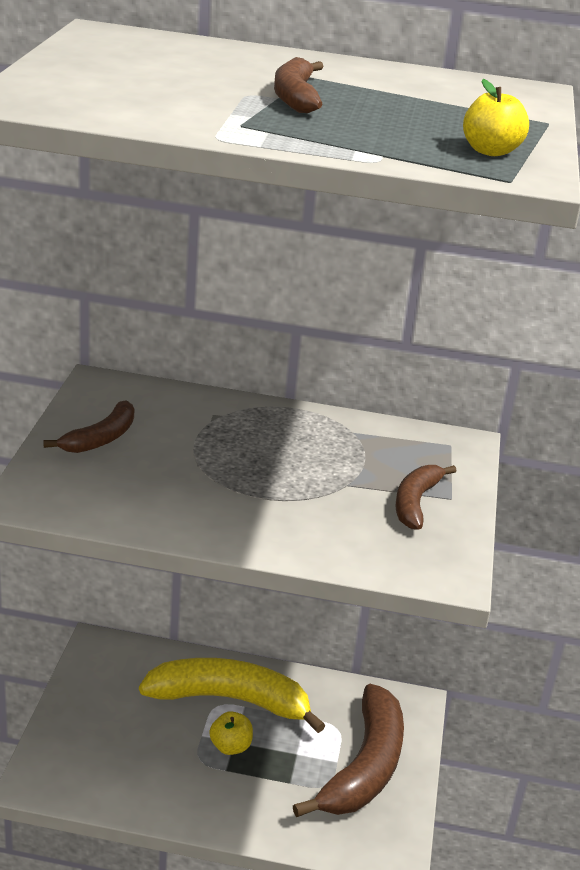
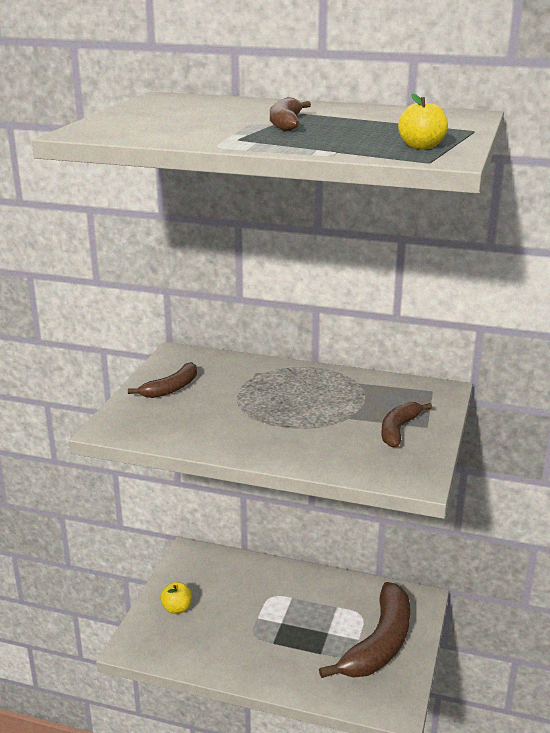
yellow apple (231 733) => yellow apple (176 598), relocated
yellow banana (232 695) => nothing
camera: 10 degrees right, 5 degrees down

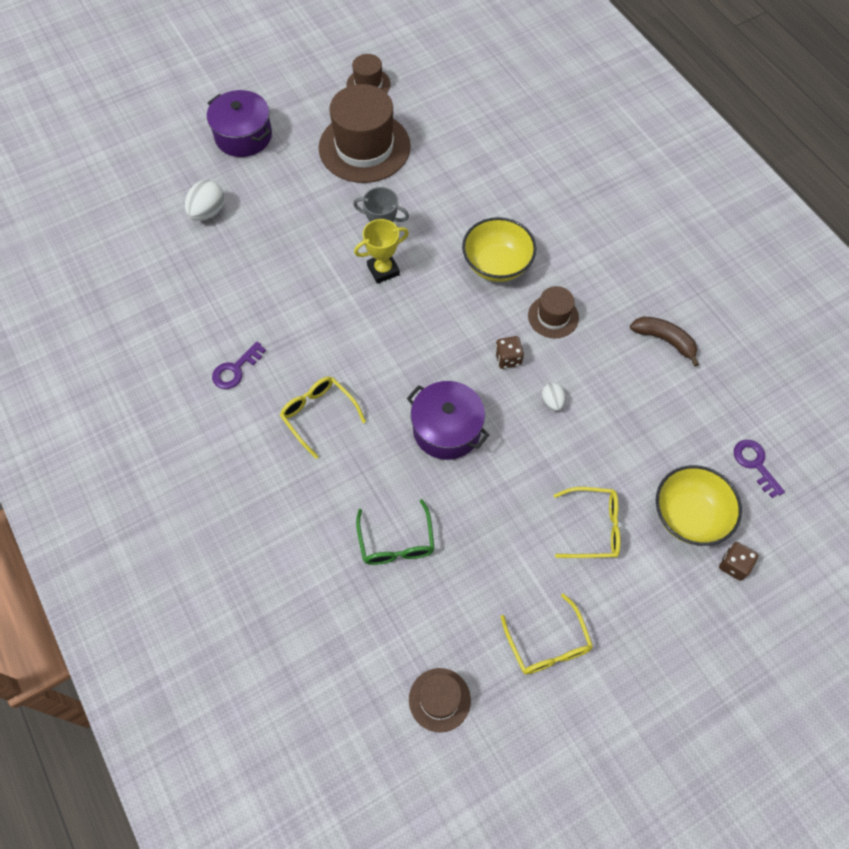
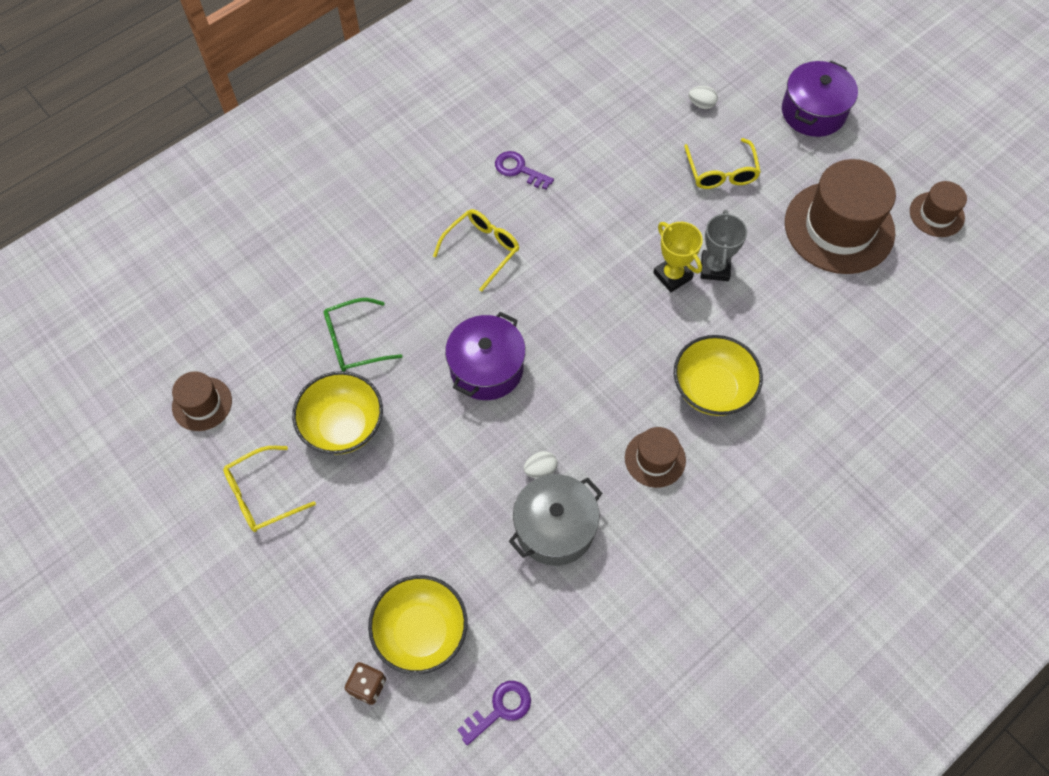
nothing => yellow bowl (337 413)
nothing => grey pot (555 520)
yellow glasses (587 522) => yellow glasses (722 163), relocated
white egg (205 200) => white egg (703 97), x0.59
brown dice (509 352) => nothing
brown banana (664 342) => nothing
camera: 80 degrees right, 0 degrees up

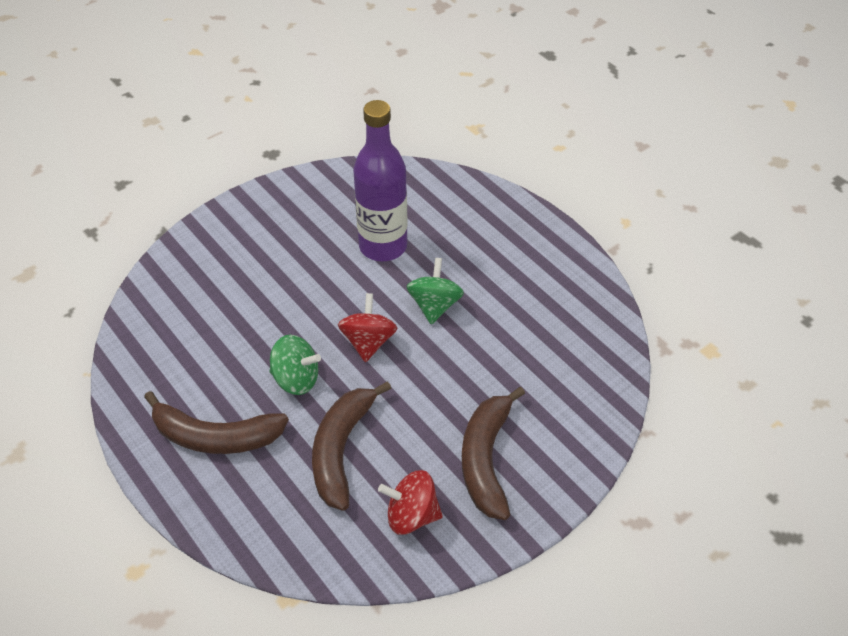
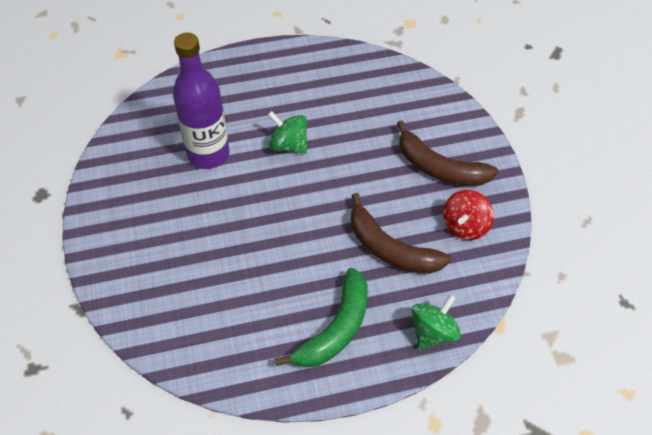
brown banana (216 422) => green banana (321 317)
green spinning top (295 365) => green spinning top (436 322), relocated
red spinning top (367 327) => nothing
camera: 65 degrees left, 5 degrees up

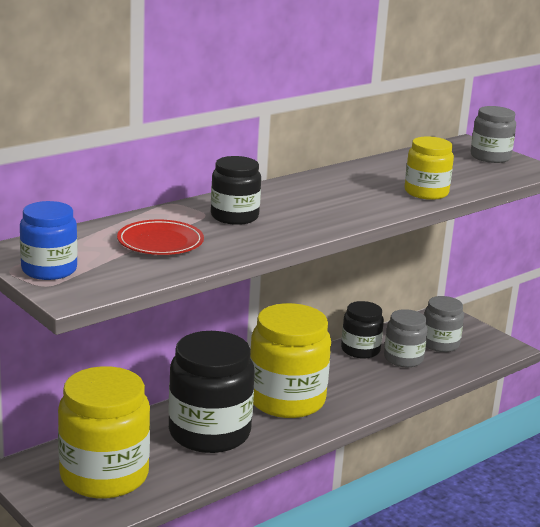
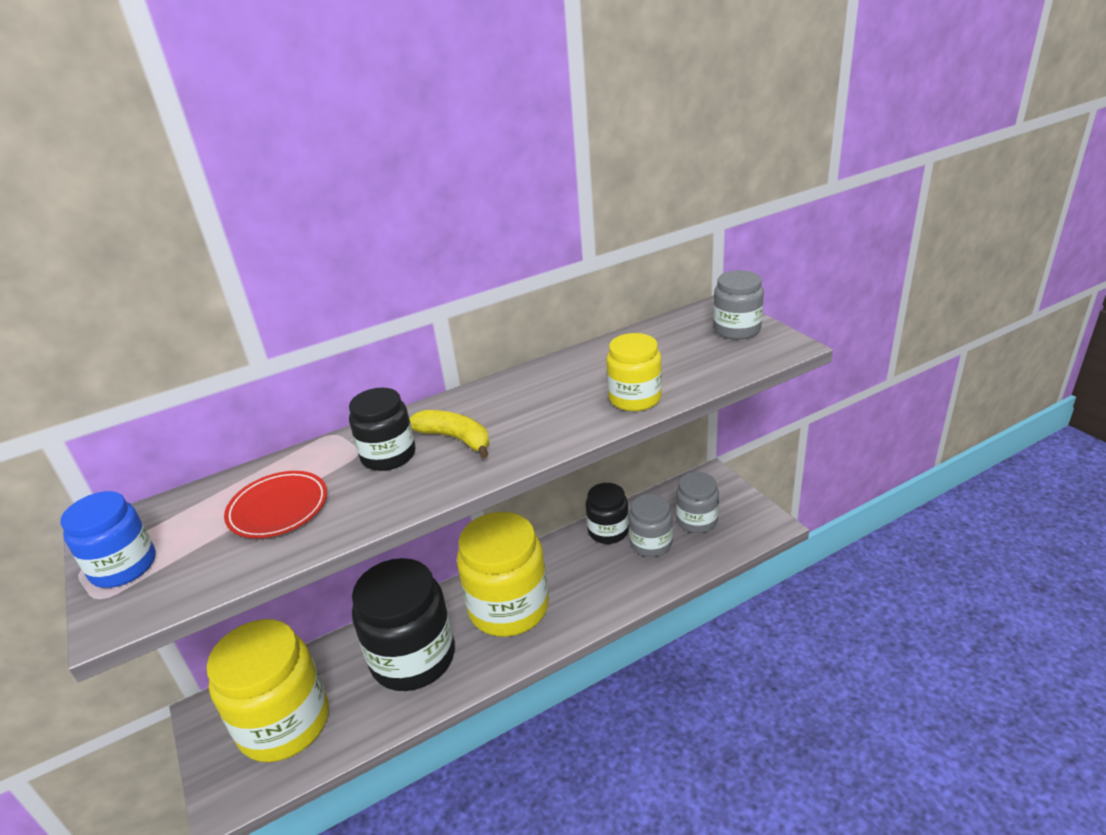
nothing => yellow banana (449 434)
camera: 15 degrees right, 10 degrees up

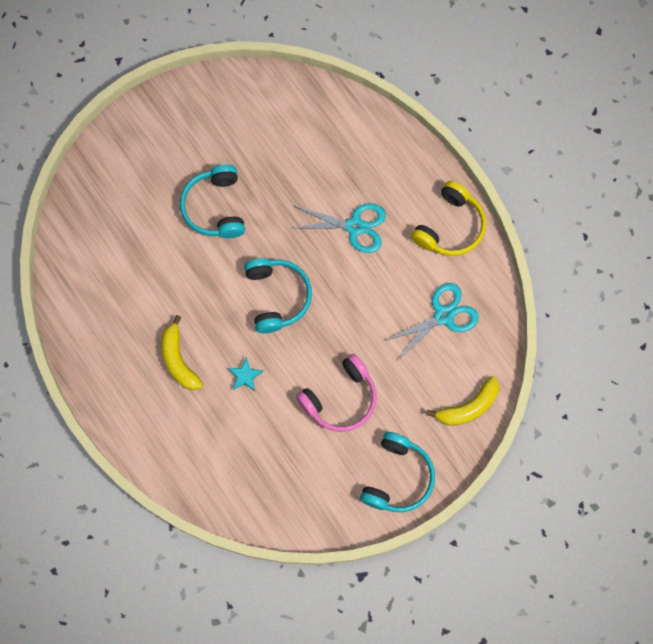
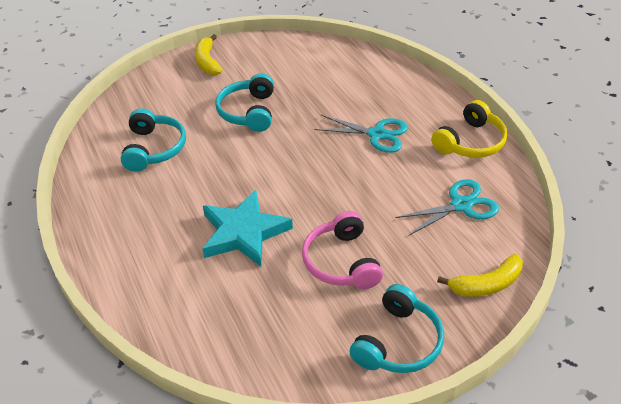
turquoise headphones (278 295) => turquoise headphones (153 140), relocated
yellow banana (182 352) => yellow banana (209 54), relocated
turquoise star (245 374) => turquoise star (247 228), x2.46
pink headphones (336 393) => pink headphones (342 250), 105 degrees clockwise
camera: 10 degrees right, 30 degrees down

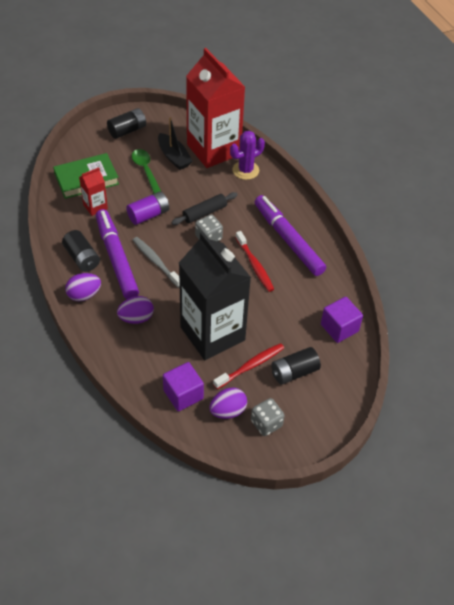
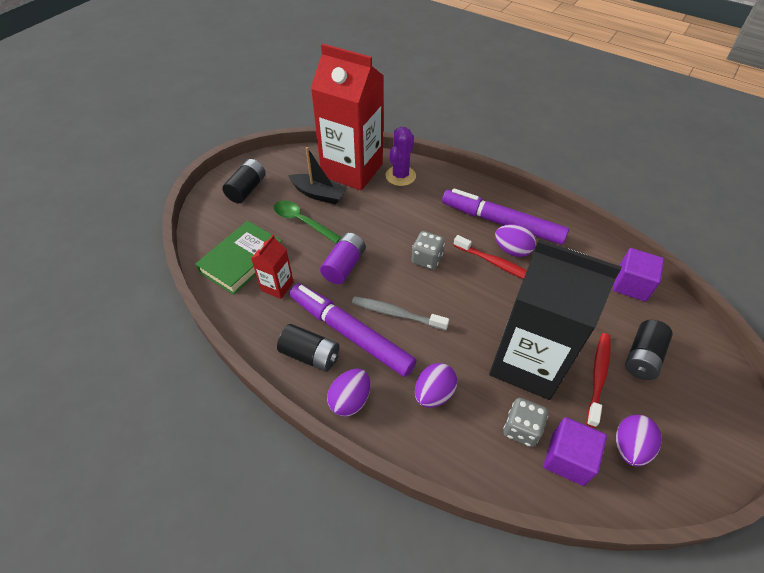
nothing => purple egg (515 240)
grey dice (268 417) => grey dice (525 422), relocated
black rolling pin (204 208) => nothing
camera: 30 degrees left, 0 degrees up

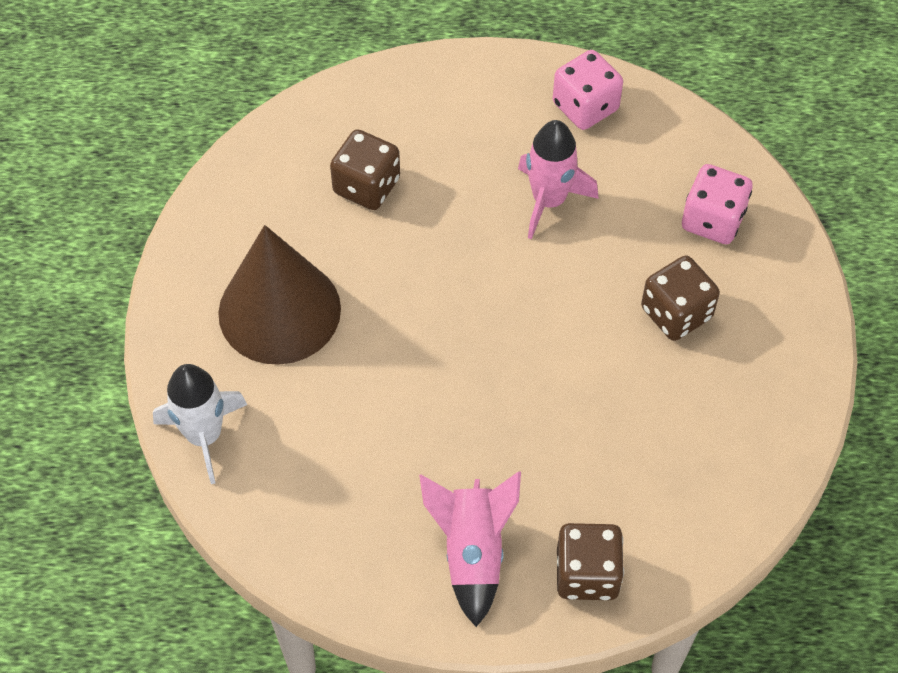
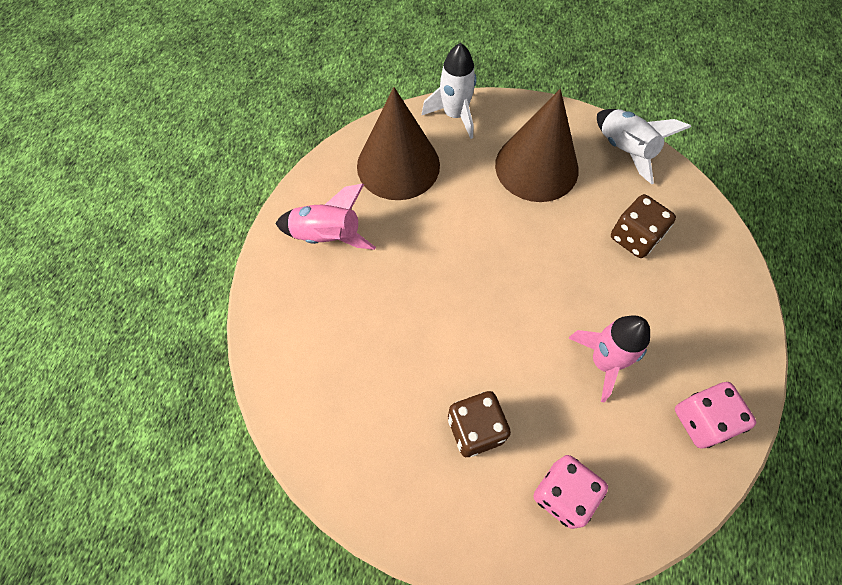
nothing => brown cone (398 143)
nothing => white rocket (644 146)
brown dice (590 561) => nothing
camera: 105 degrees right, 5 degrees up

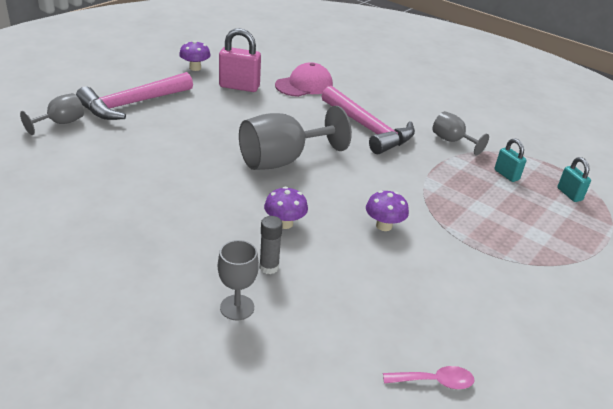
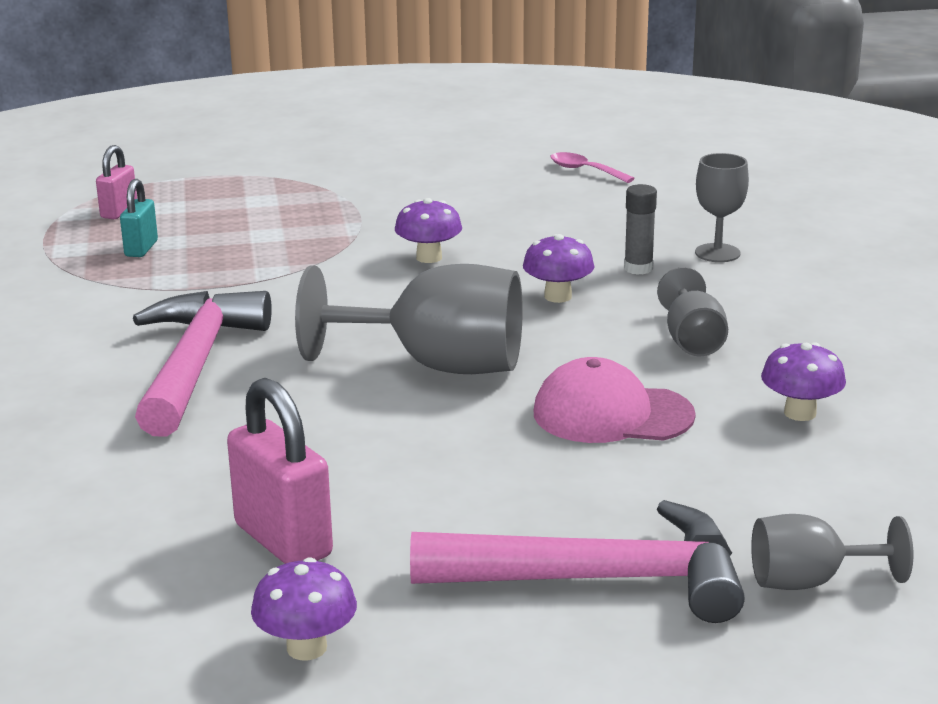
turquoise padlock (574 179) => pink padlock (116 182)
pink cap (304 79) => pink cap (614 400), relocated
grey goblet (460 133) => grey goblet (692 311), relocated
nothing => purple mushroom (803 381)
camera: 135 degrees left, 10 degrees down

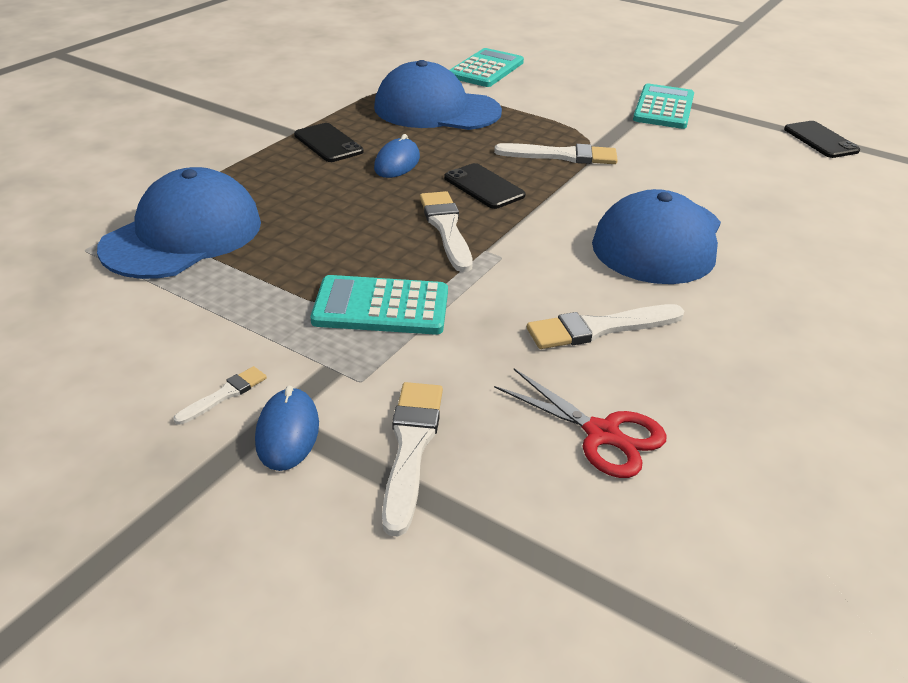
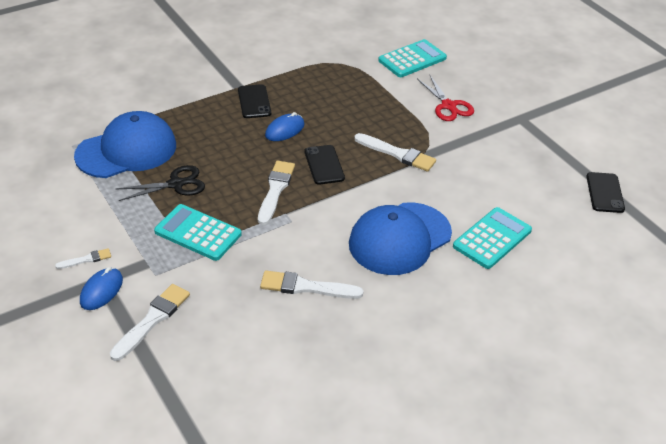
nothing => black scissors (160 183)
red scissors (580 423) => red scissors (445 98), relocated
turquoise calculator (663 106) => turquoise calculator (492 238), relocated
blue cap (438 95) => nothing
camera: 25 degrees right, 5 degrees up

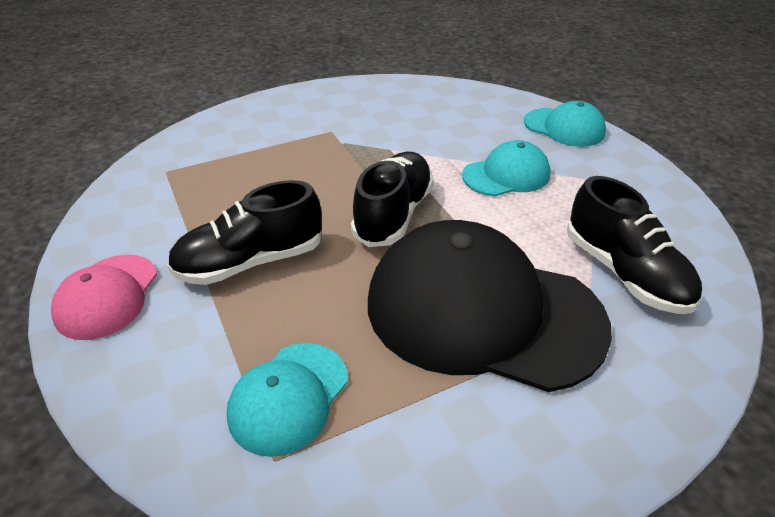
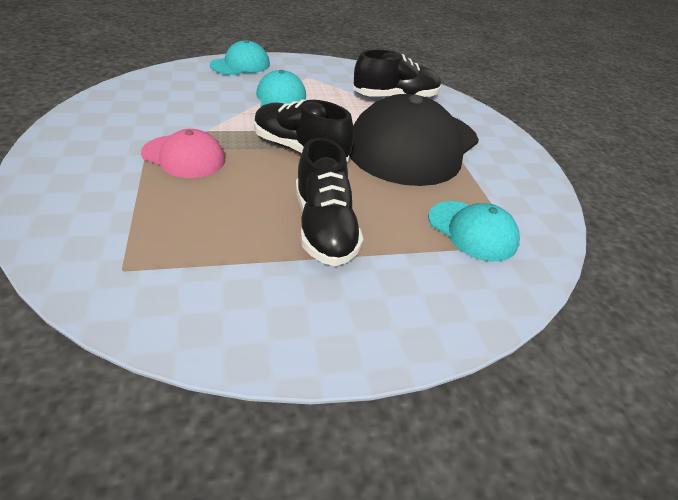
pink cap (104 297) => pink cap (183 153), relocated
camera: 80 degrees left, 0 degrees up

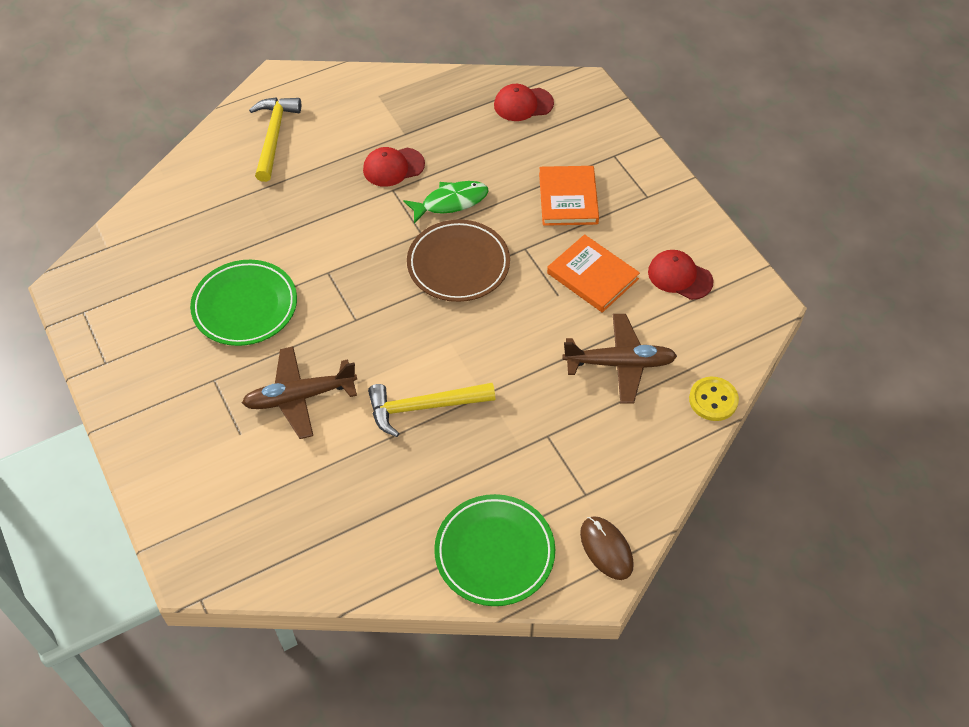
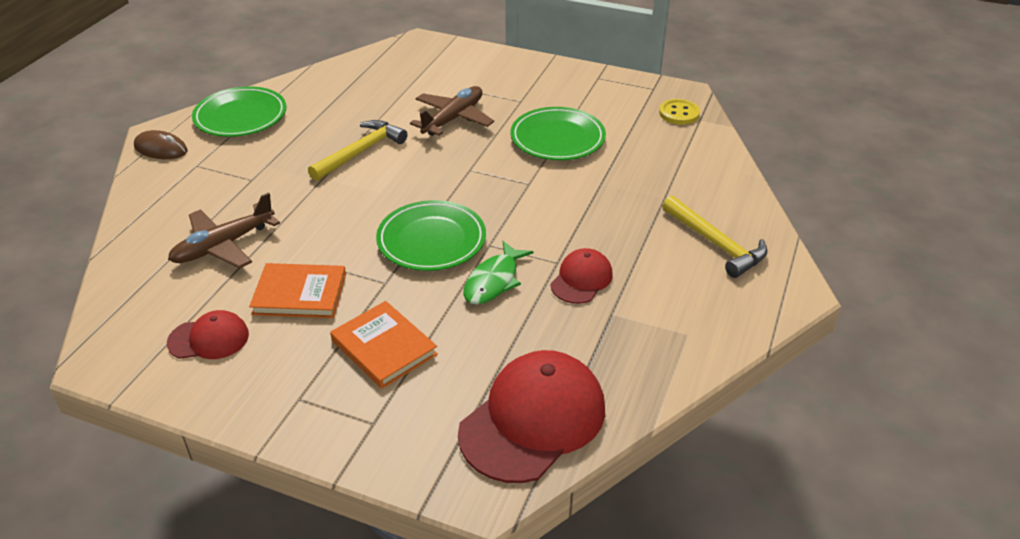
brown plate (458 261) => green plate (431 235)
red cap (524 102) => red cap (531 416), x1.90
yellow button (714 399) => yellow button (679 112), relocated
camera: 140 degrees right, 15 degrees down

